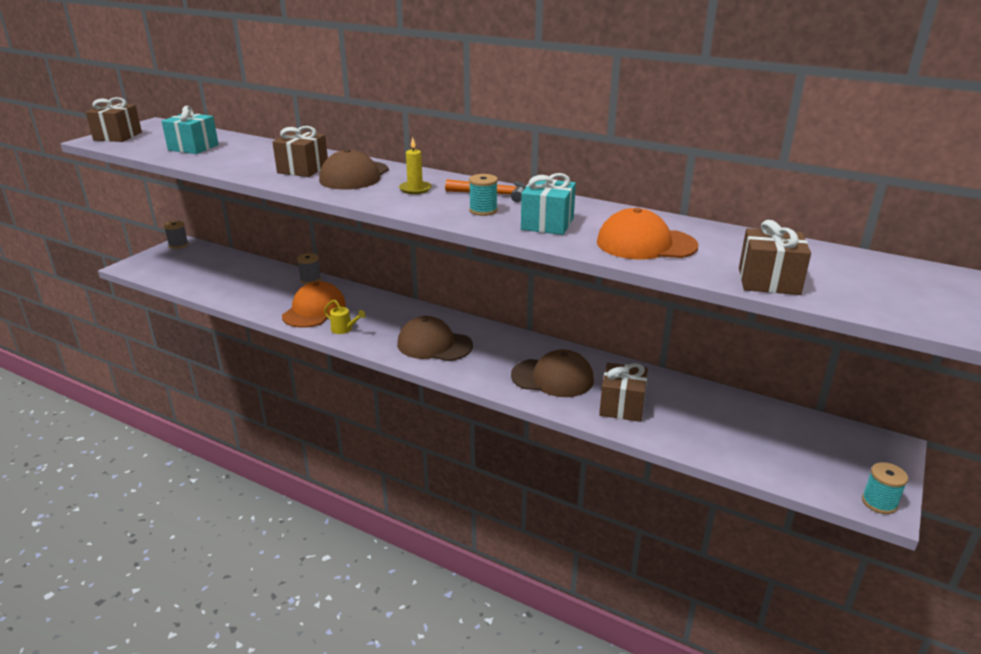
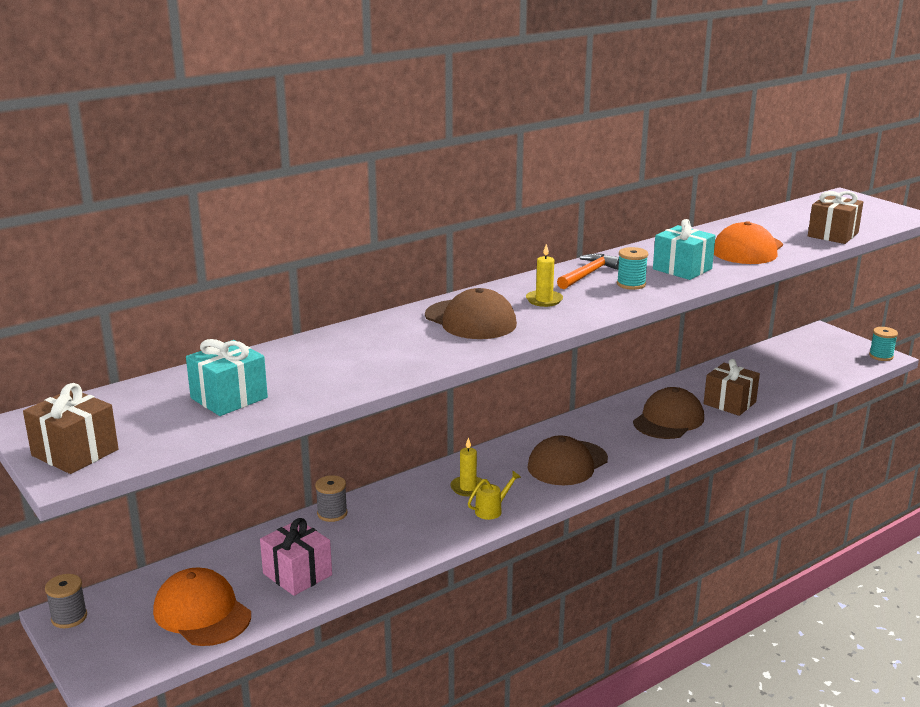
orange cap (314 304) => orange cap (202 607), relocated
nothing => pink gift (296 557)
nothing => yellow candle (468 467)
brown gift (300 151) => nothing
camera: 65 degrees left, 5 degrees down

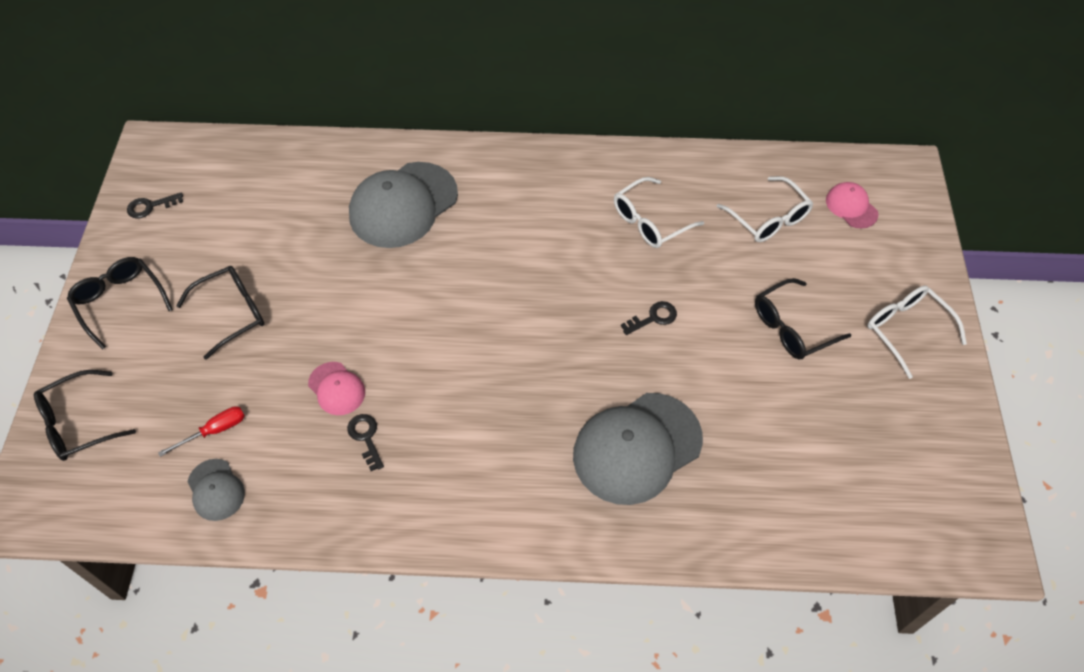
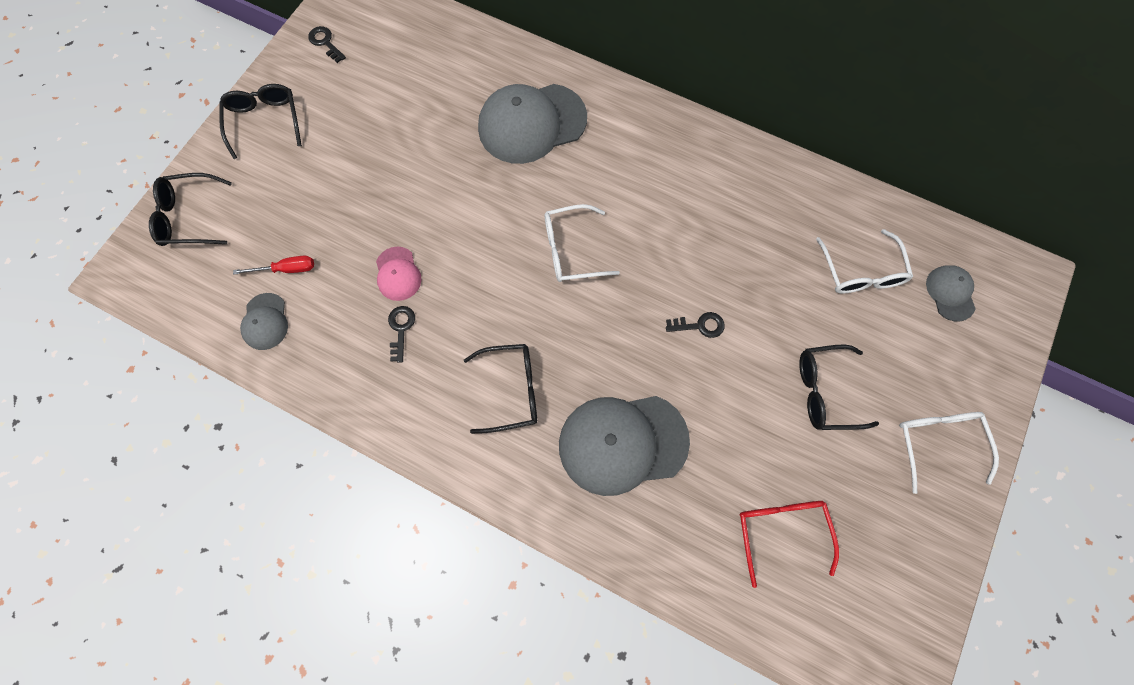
black key (155 205) => black key (327 44), 45 degrees clockwise
black glasses (220 313) => black glasses (500 389), relocated
white glasses (659 212) => white glasses (582 243), relocated
nothing => red glasses (789 544)
pink cap (852 205) => grey cap (951 293)
camera: 25 degrees right, 15 degrees up

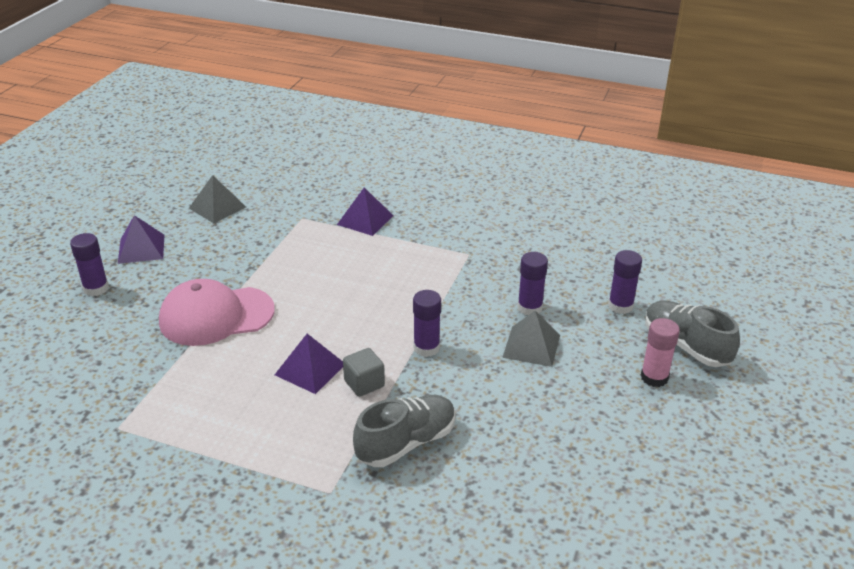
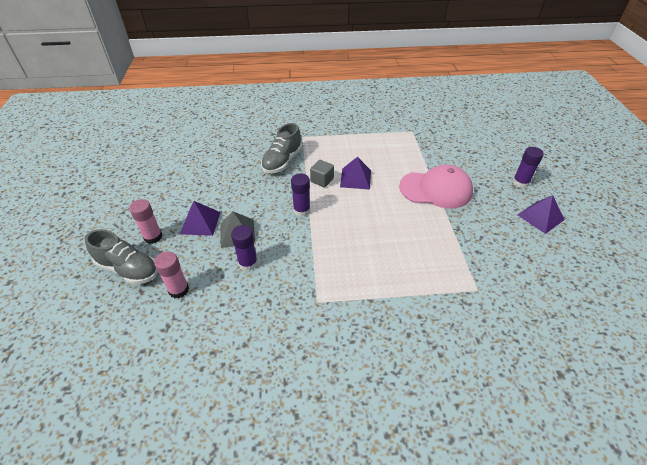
purple glue stick (625 282) => pink glue stick (171 274)
purple pyramid (365 211) => purple pyramid (200 218), relocated
pink cap (217 312) => pink cap (436 187), 45 degrees clockwise
grey pyramid (217 199) => nothing
camera: 155 degrees right, 10 degrees up

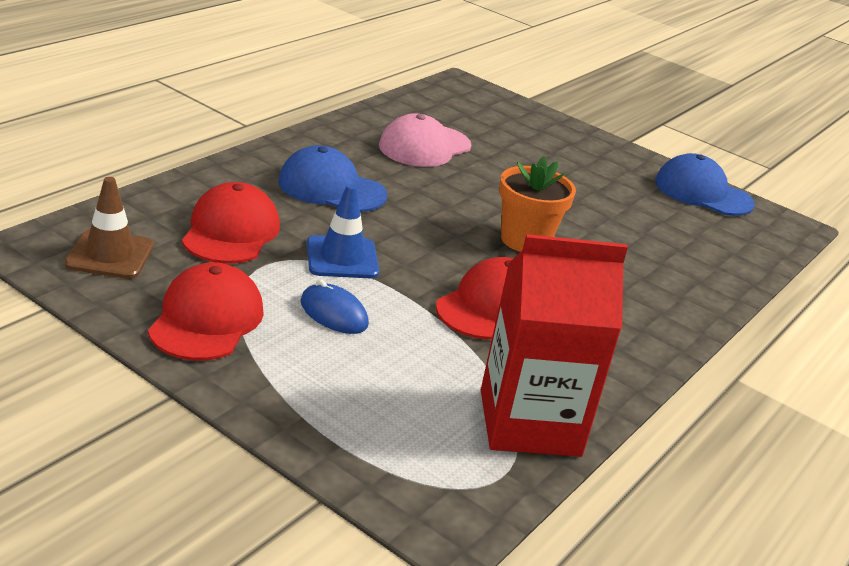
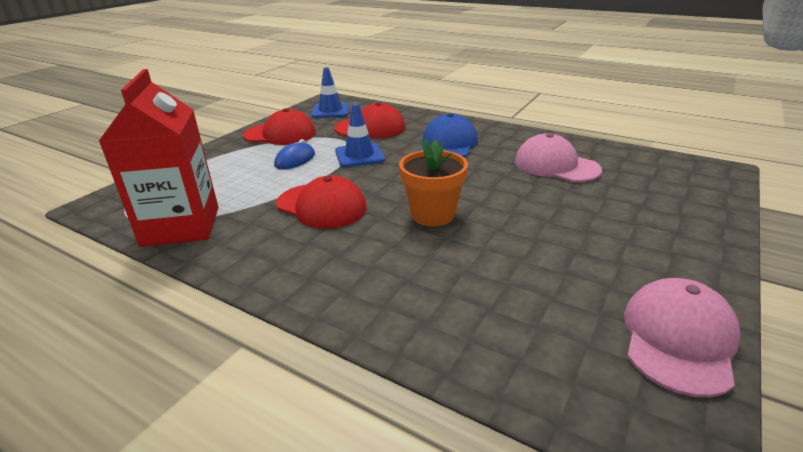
brown traffic cone (109 228) => blue traffic cone (330 92)
blue cap (705 184) => pink cap (682 337)
camera: 90 degrees right, 0 degrees up

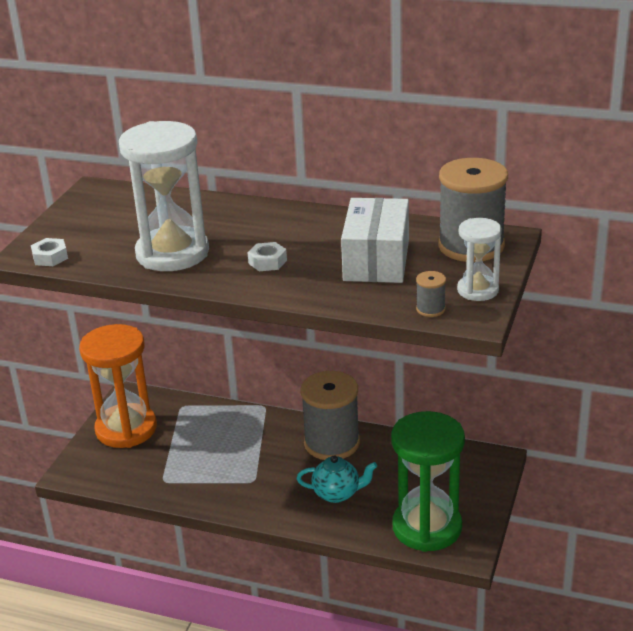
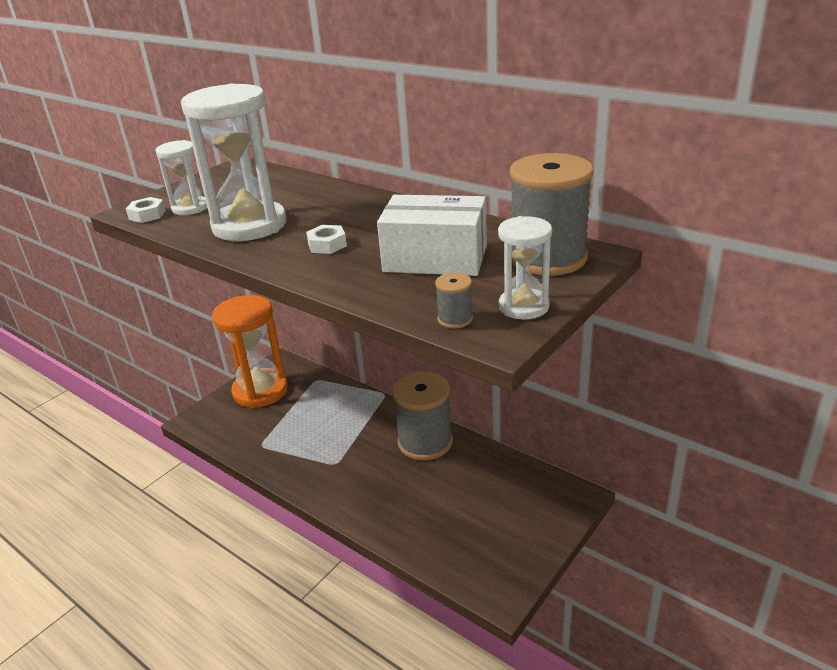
nothing => white hourglass (181 177)
white box (375 240) => white box (432 235), 75 degrees clockwise
turquoise teapot (337 479) => nothing
green hourglass (428 481) => nothing
camera: 20 degrees right, 0 degrees up

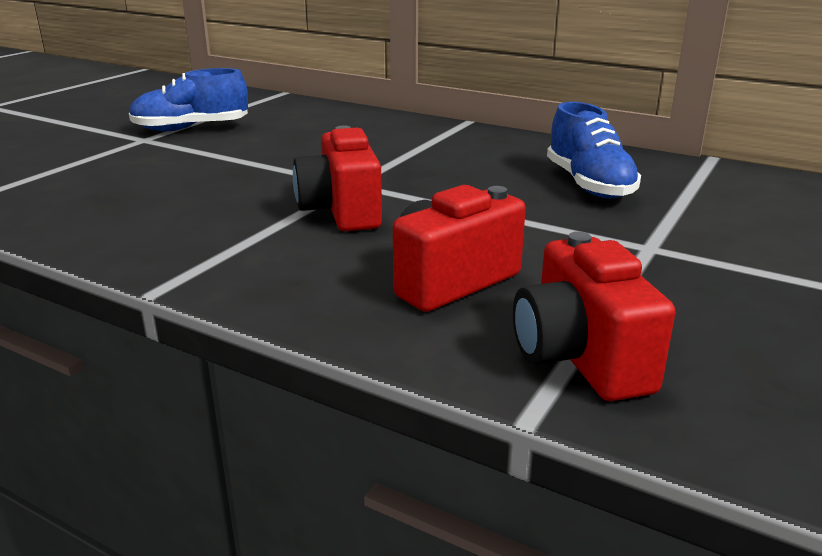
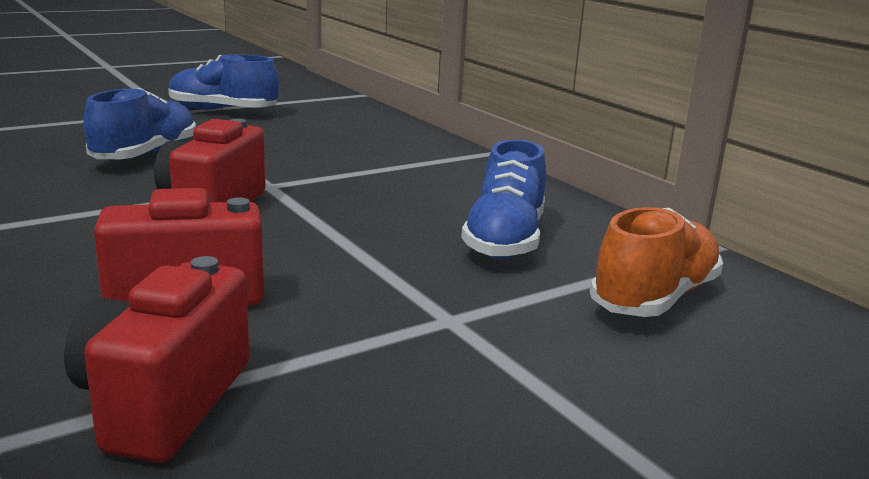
nothing => blue shoe (139 123)
nothing => orange shoe (656 262)
camera: 25 degrees right, 5 degrees down

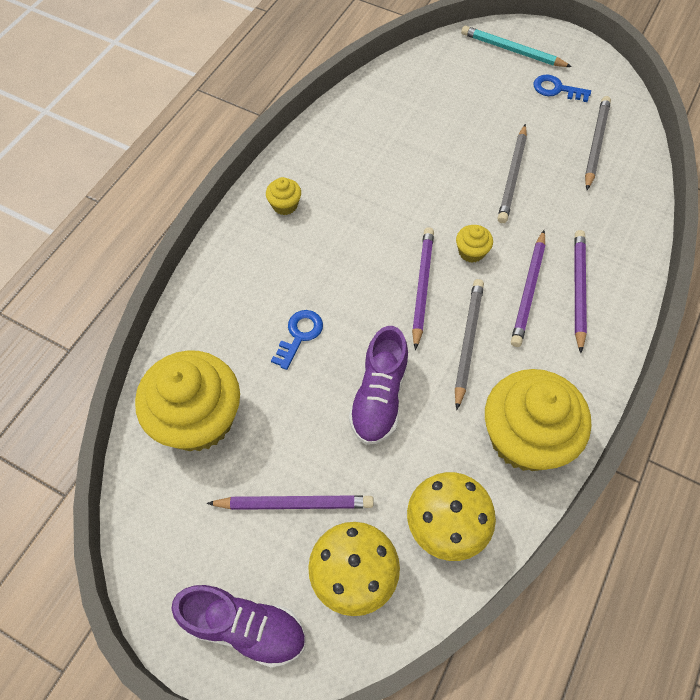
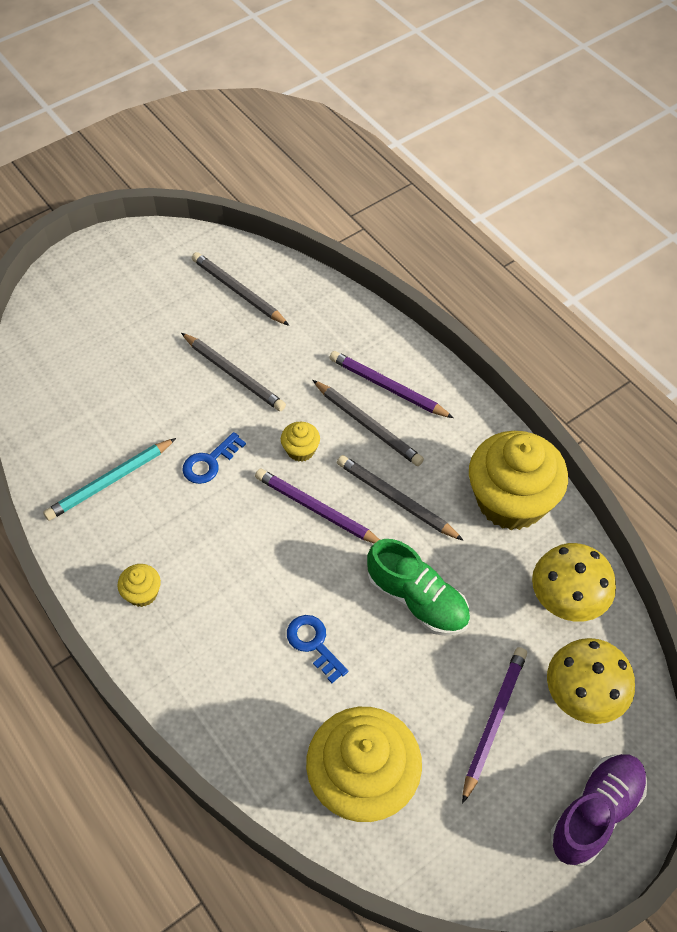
turquoise pencil (516 46) => turquoise pencil (109 479), relocated
blue key (562 88) => blue key (214 458), relocated
purple pencil (528 288) => grey pencil (368 423)
purple shoe (378 385) => green shoe (418 587)
camera: 65 degrees left, 5 degrees down

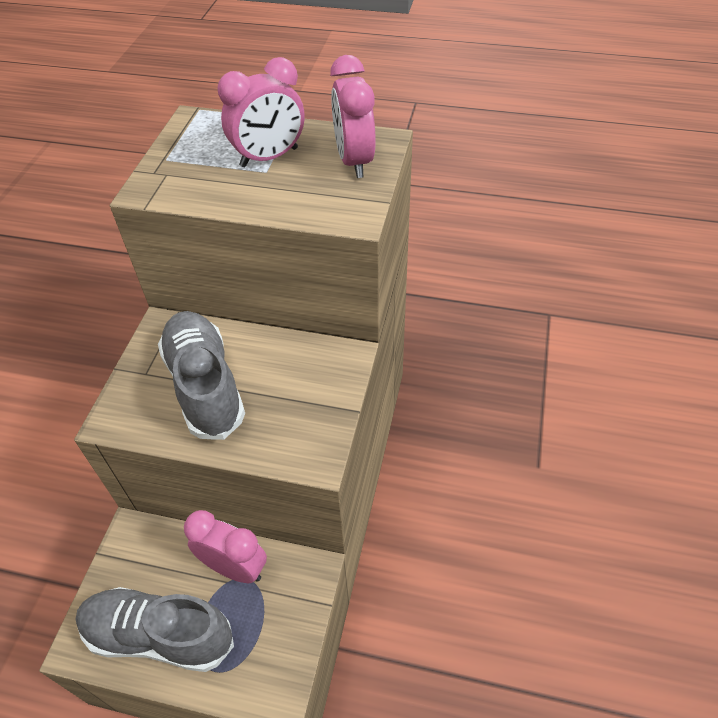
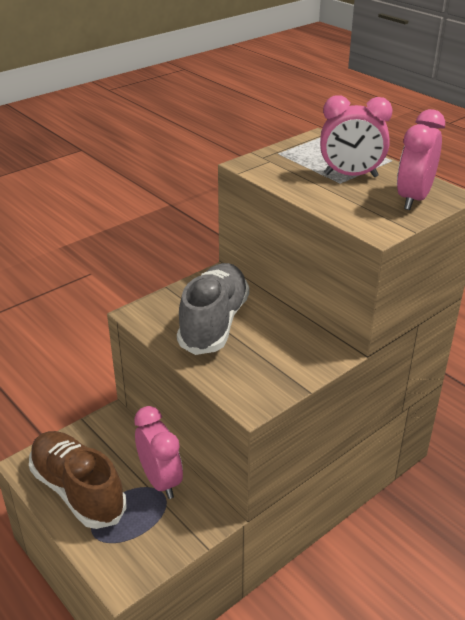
grey shoe (154 629) => brown shoe (77 480)
camera: 35 degrees right, 15 degrees down

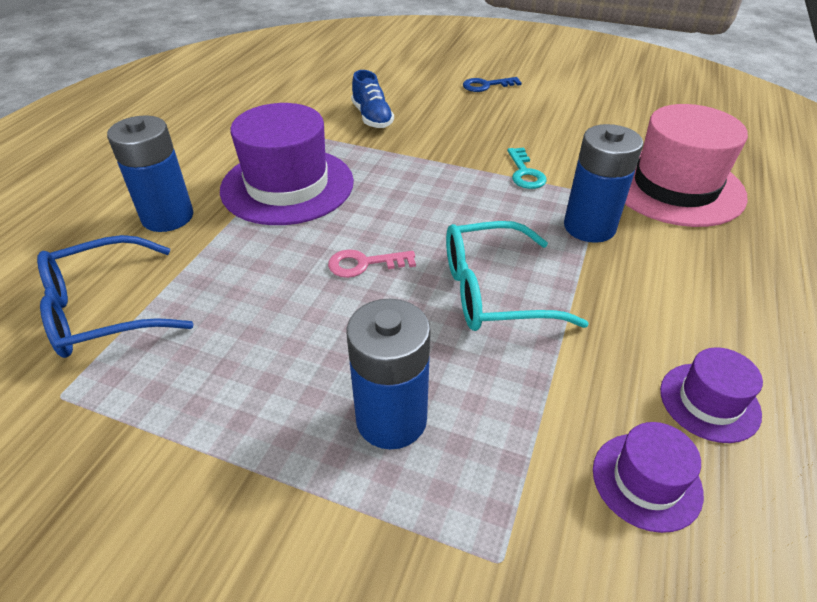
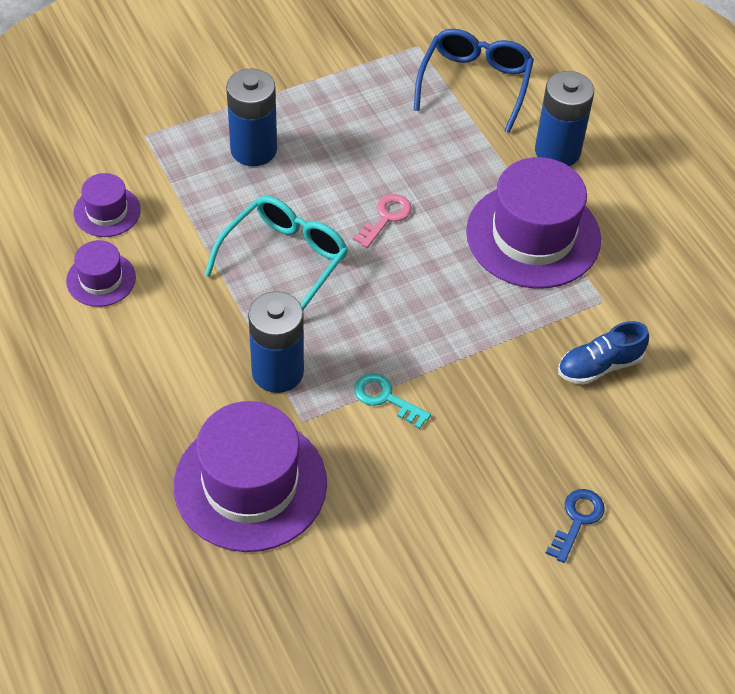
pink hat (686 165) => purple hat (250 476)
blue shoe (372 99) => blue shoe (603 353), 45 degrees counterclockwise
camera: 130 degrees right, 10 degrees up

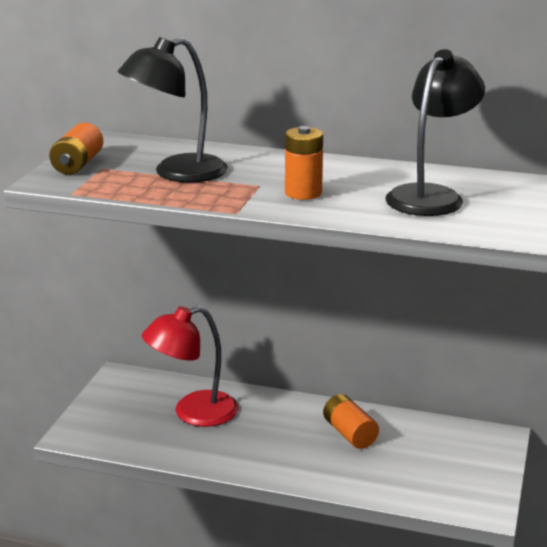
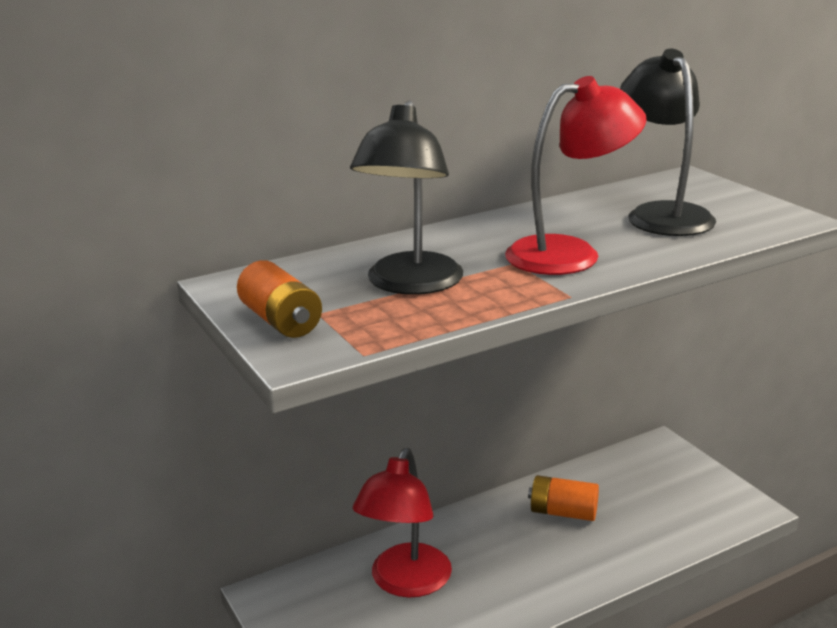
orange battery (304 163) => red lamp (576 175)
camera: 45 degrees left, 0 degrees up

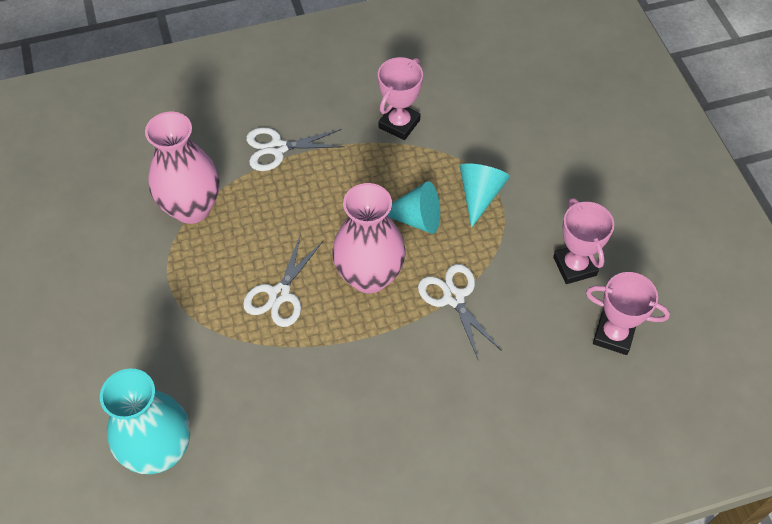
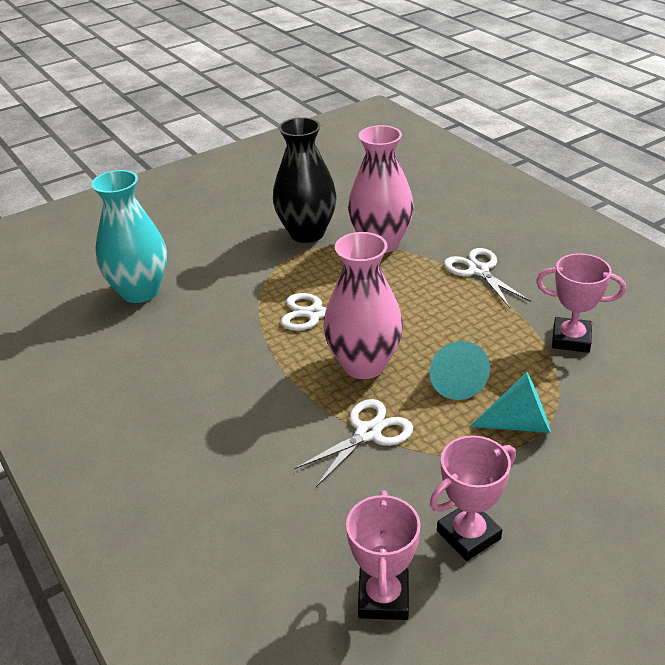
nothing => black vase (305 180)
camera: 75 degrees right, 20 degrees down

